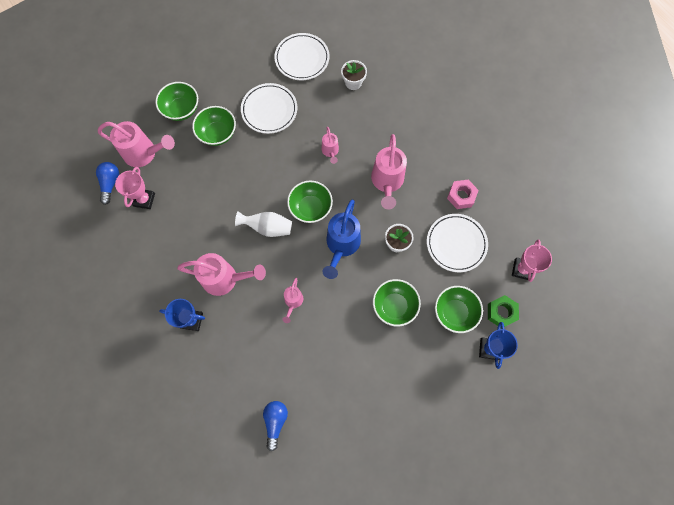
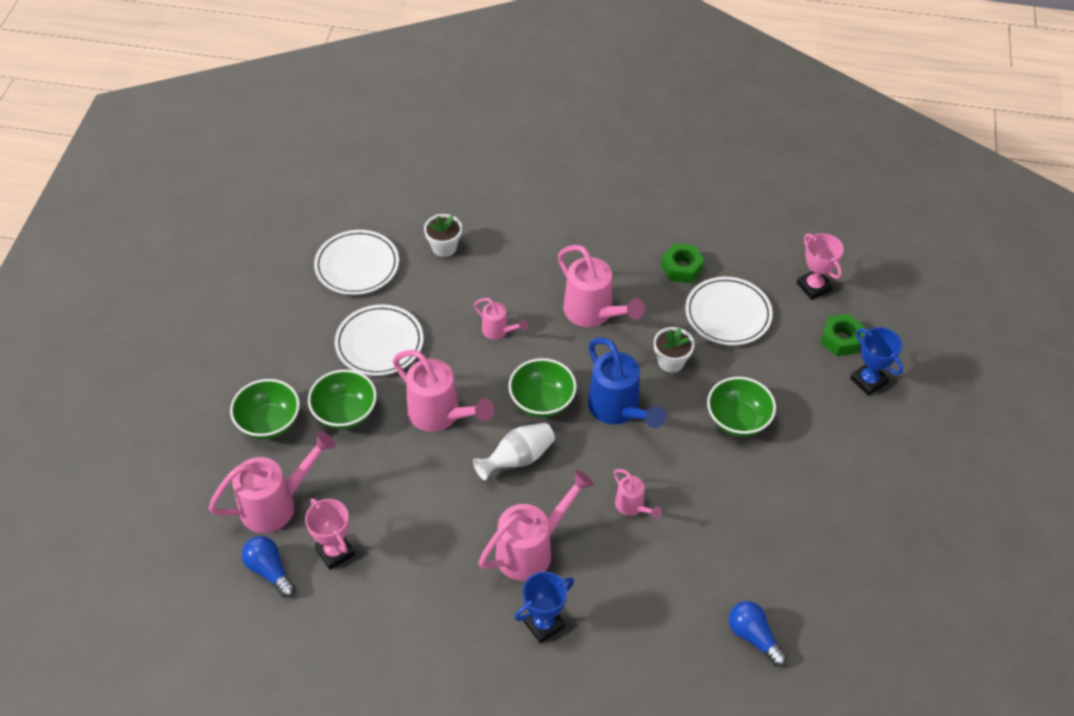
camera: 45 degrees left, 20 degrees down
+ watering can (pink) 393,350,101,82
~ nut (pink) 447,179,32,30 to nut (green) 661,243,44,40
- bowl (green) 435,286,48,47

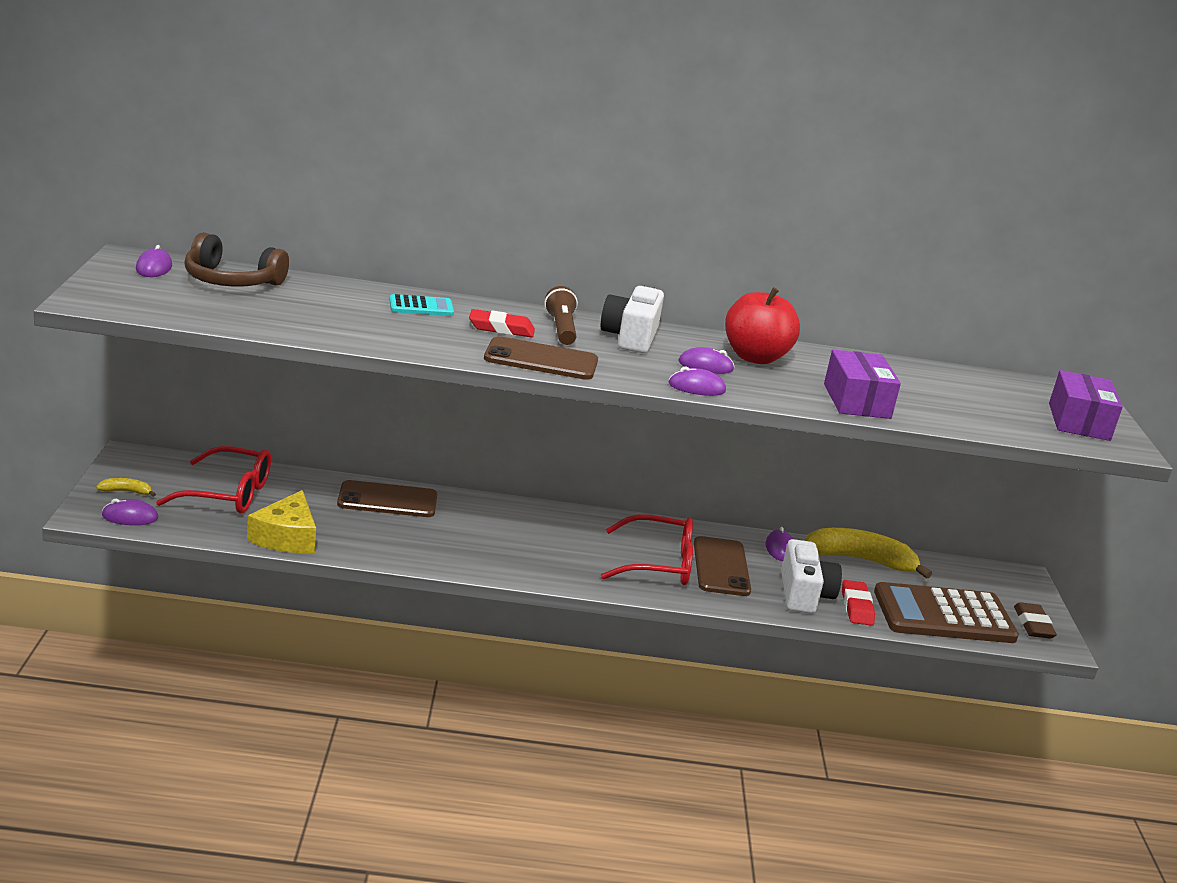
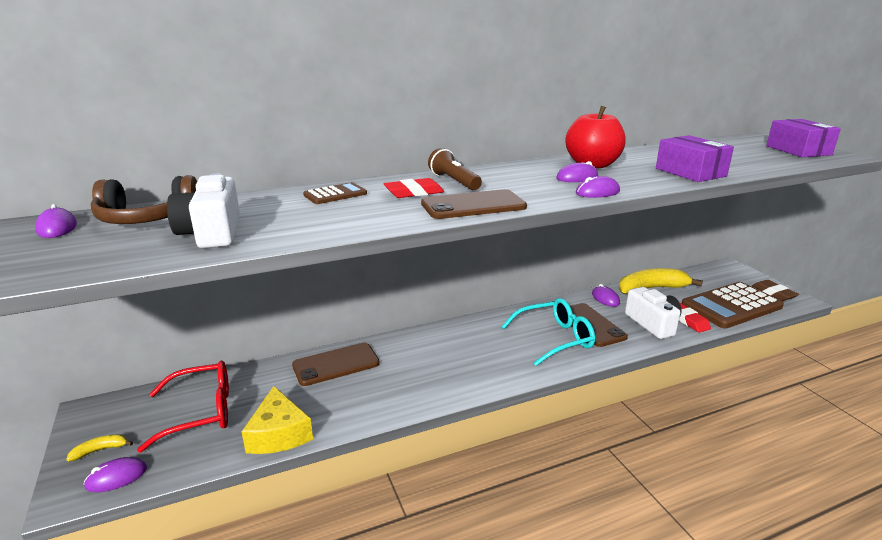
camera: 20 degrees left, 0 degrees up
~ camera (white) 600,284,64,69 to 167,173,73,75
~ calculator (turquoise) 389,294,65,22 to calculator (brown) 303,182,64,22
~ glasses (red) 601,514,92,71 to glasses (turquoise) 502,298,93,68

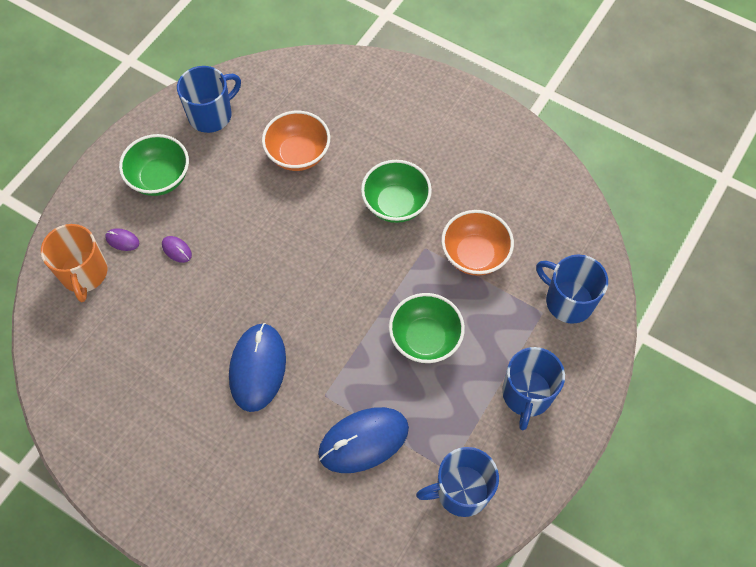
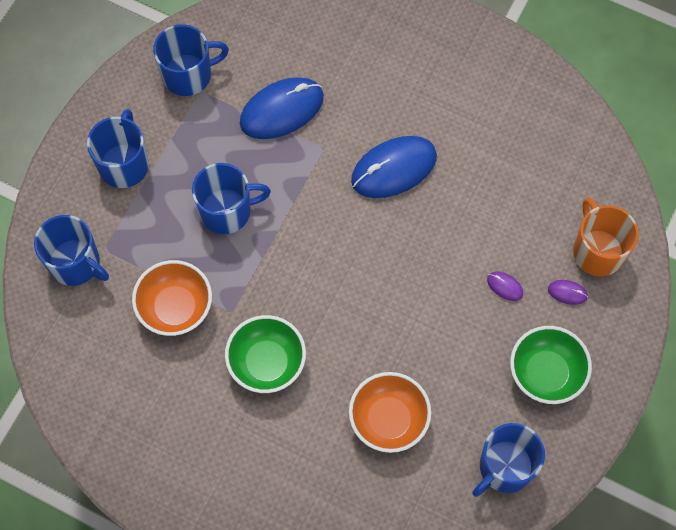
camera: 175 degrees right, 5 degrees up
~ bowl (green) 389,293,76,70 to mug (blue) 192,163,79,71
~ mouse (blue) 229,323,57,89 = 351,136,86,62 60 degrees clockwise

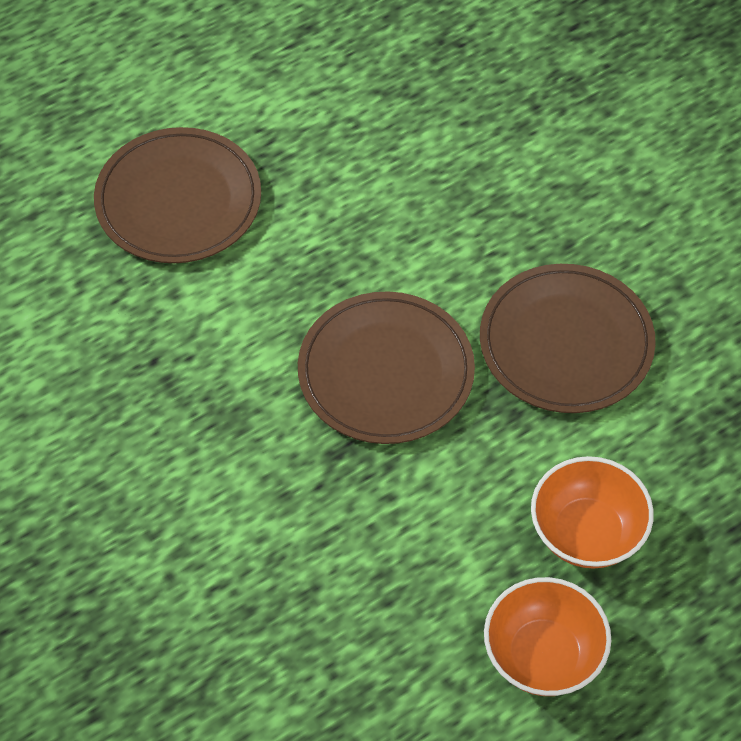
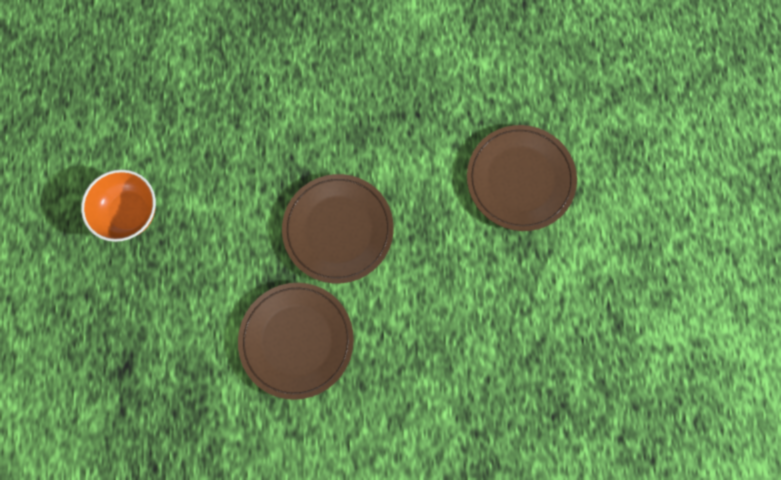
camera: 120 degrees right, 20 degrees up
- bowl (orange) 531,456,123,113

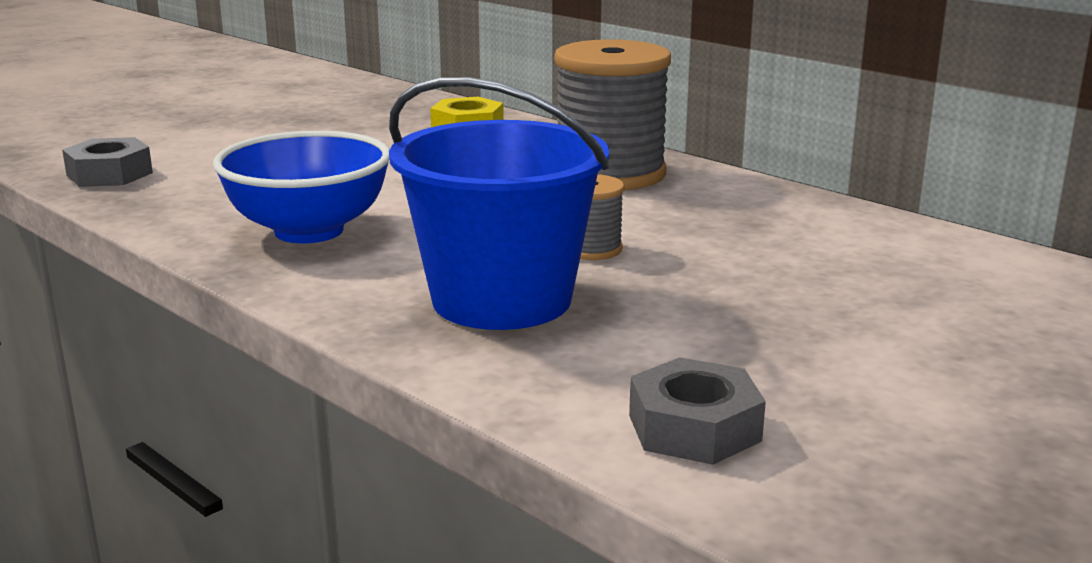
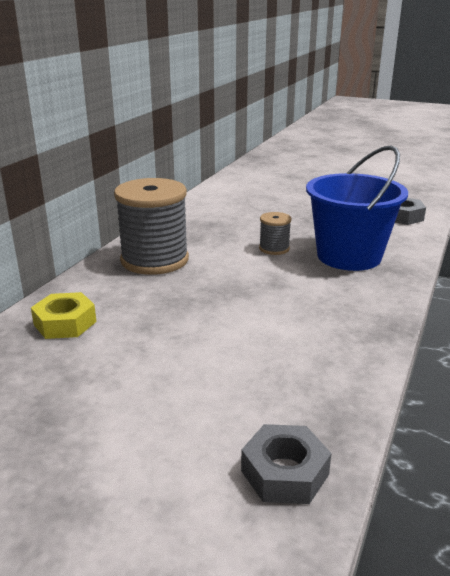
camera: 110 degrees left, 5 degrees up
- bowl (blue) 213,131,177,112

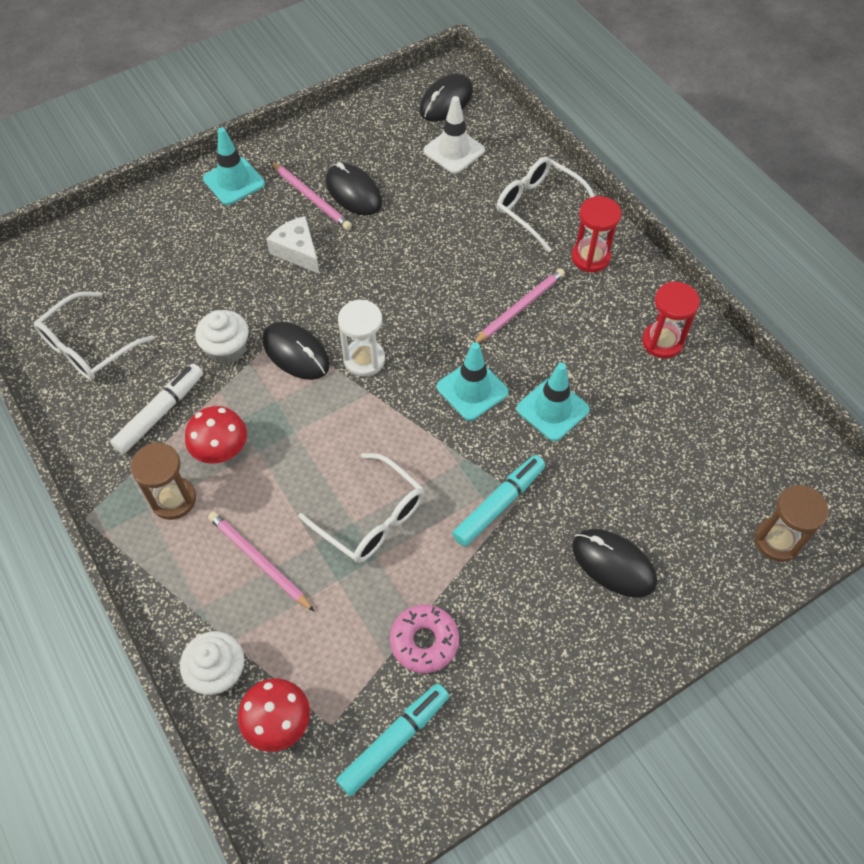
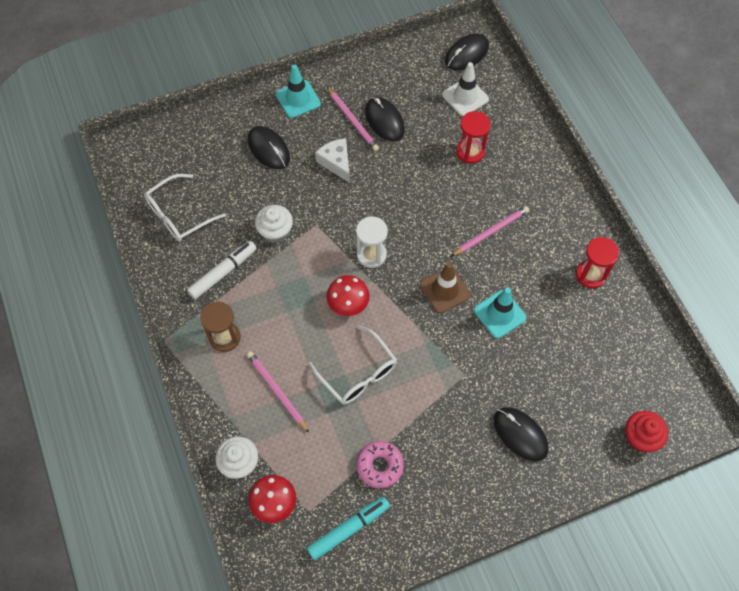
camera: 10 degrees right, 5 degrees up
~ mouse (black) 262,321,68,59 to 248,126,42,43
~ mushroom (red) 185,406,62,58 to 326,275,44,41
~ traffic cone (turquoise) 437,342,72,79 to traffic cone (brown) 420,262,51,51
~ hourglass (red) 571,196,50,76 to 456,111,35,53
~ hourglass (brown) 755,485,74,77 to cupcake (red) 626,411,42,41
- marker (turquoise) 452,455,93,92
- glasses (white) 496,157,99,95

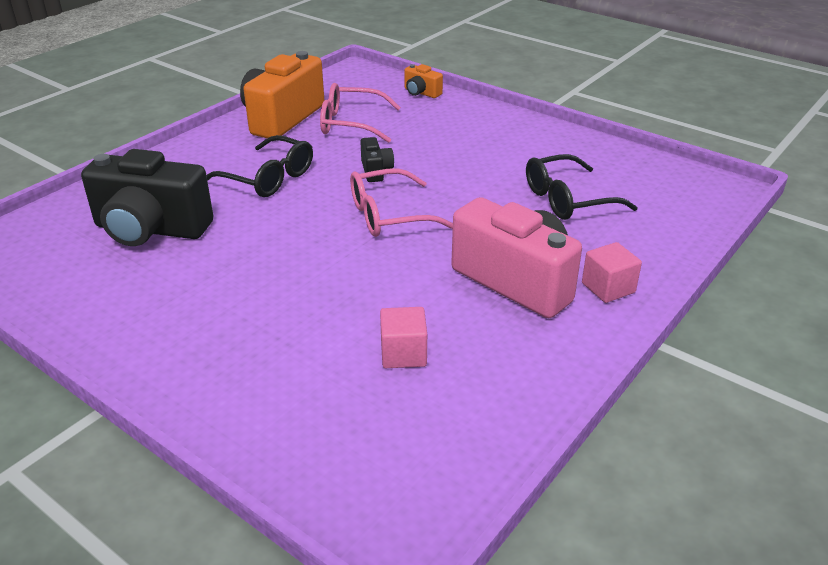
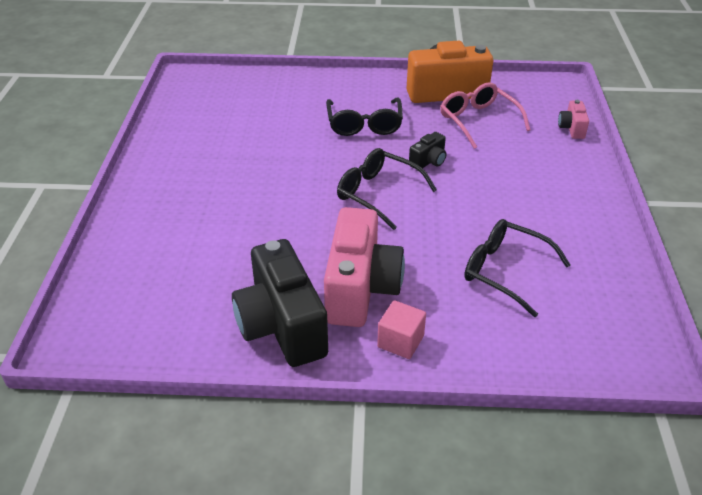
camera: 55 degrees right, 5 degrees up
~ camera (black) 81,149,132,97 to 232,239,96,128
~ glasses (pink) 350,168,103,69 to glasses (black) 337,148,100,82
~ camera (orange) 404,64,39,34 to camera (pink) 558,100,31,39
- cube (pink) 380,307,47,61

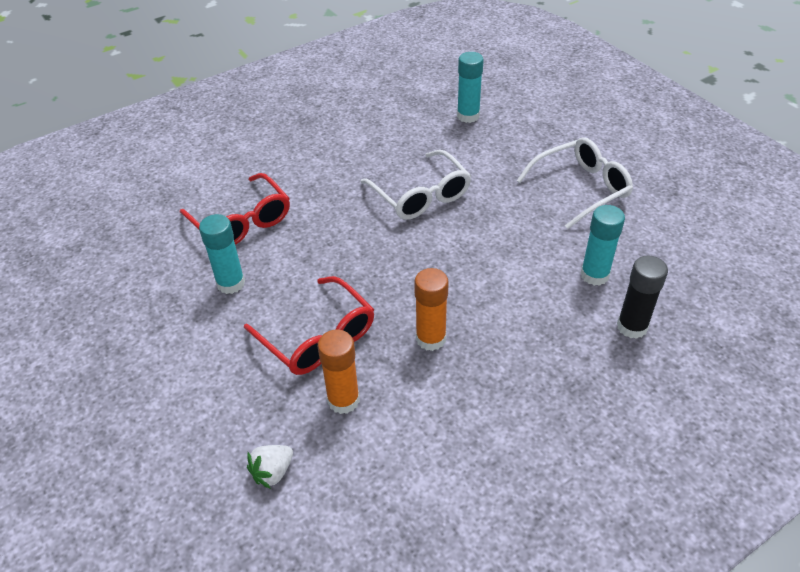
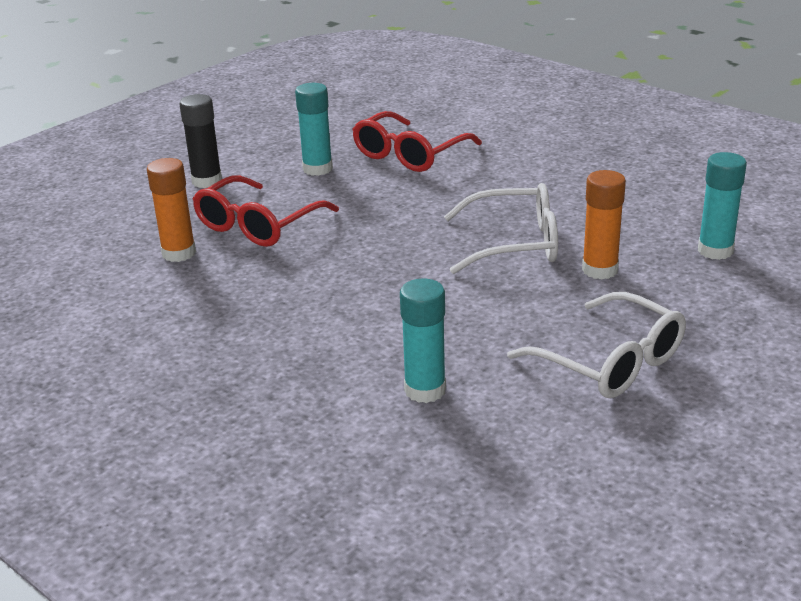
camera: 75 degrees right, 15 degrees down
~ glue stick (black) 617,256,51,83 to 179,94,43,94
~ glasses (white) 361,150,110,70 = 444,183,114,91 135 degrees counterclockwise
~ glue stick (orange) 414,268,35,83 to 582,170,44,110
- strawberry (white) 247,445,46,44

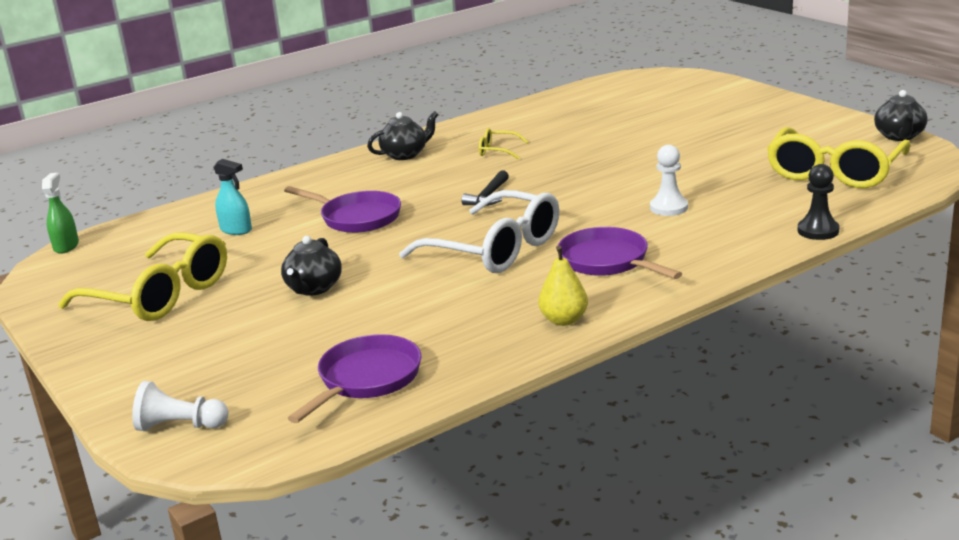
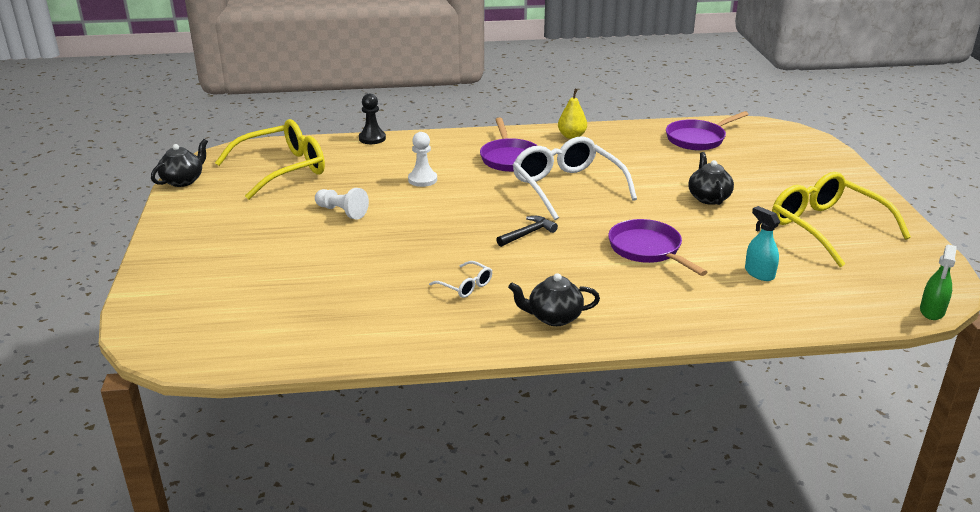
camera: 155 degrees left, 5 degrees up
~ pawn (white) 132,381,96,50 to 315,188,54,31
~ glasses (yellow) 479,128,49,31 to glasses (white) 429,261,63,37
~ teapot (black) 281,236,61,60 = 688,152,46,53 45 degrees counterclockwise

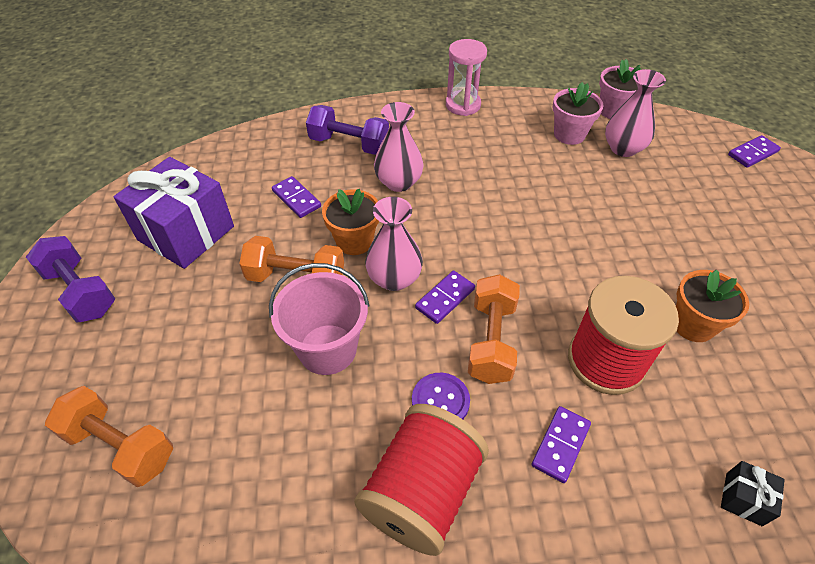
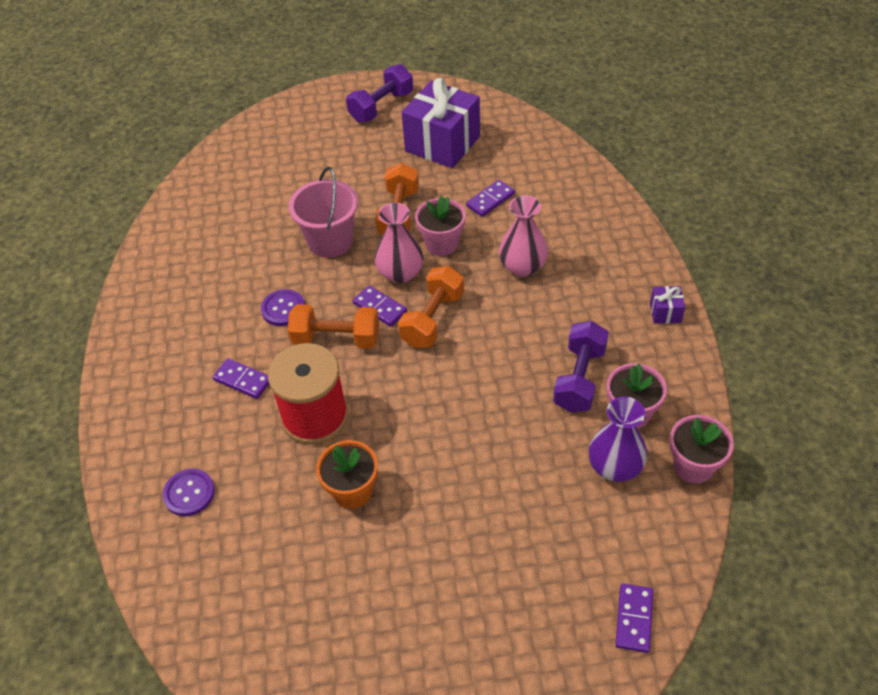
camera: 90 degrees right, 0 degrees up
~ gift (black) 721,461,64,65 to button (purple) 163,469,52,47
~ dumbbell (orange) 45,386,128,101 to 398,266,66,82
~ flower pot (orange) 322,189,57,66 to flower pot (pink) 415,196,51,60
~ dumbbell (purple) 306,105,83,50 to 553,321,56,92
~ vase (pink) 605,69,61,88 to vase (purple) 589,396,58,86
~ domino (purple) 728,135,53,33 = 615,583,38,70 45 degrees clockwise
~ hourglass (pink) 446,39,41,77 to gift (purple) 650,286,35,38
- spool (red) 354,404,135,152

